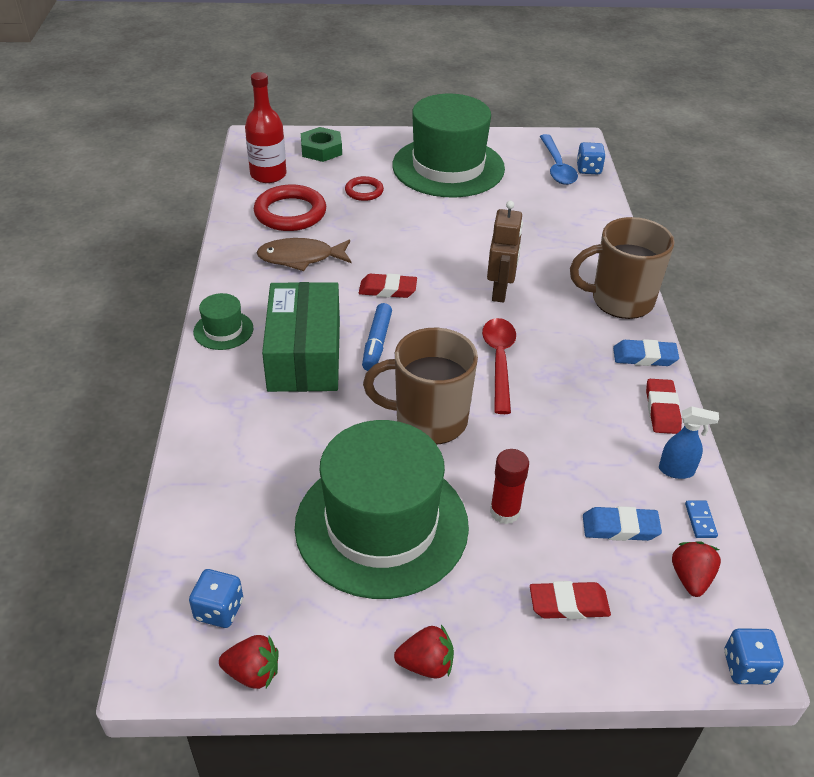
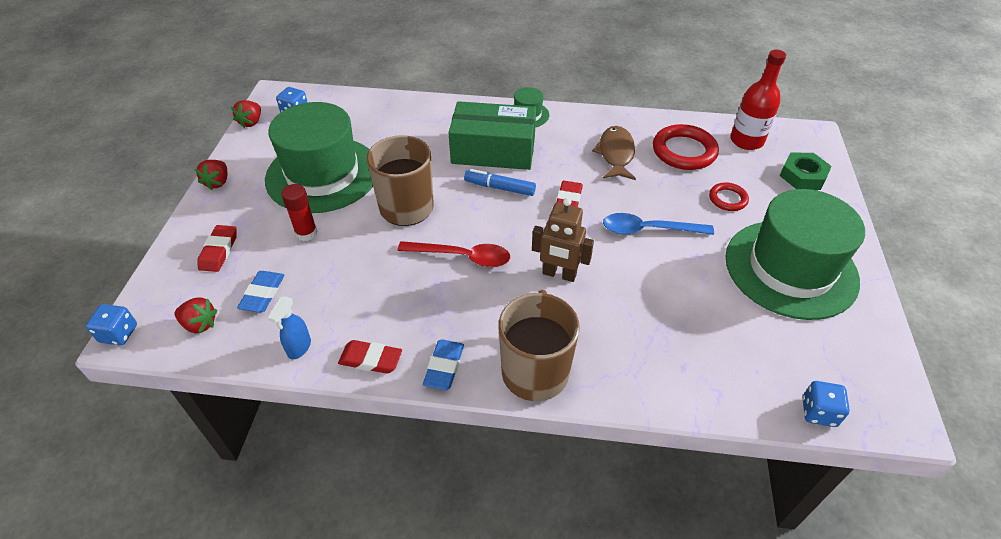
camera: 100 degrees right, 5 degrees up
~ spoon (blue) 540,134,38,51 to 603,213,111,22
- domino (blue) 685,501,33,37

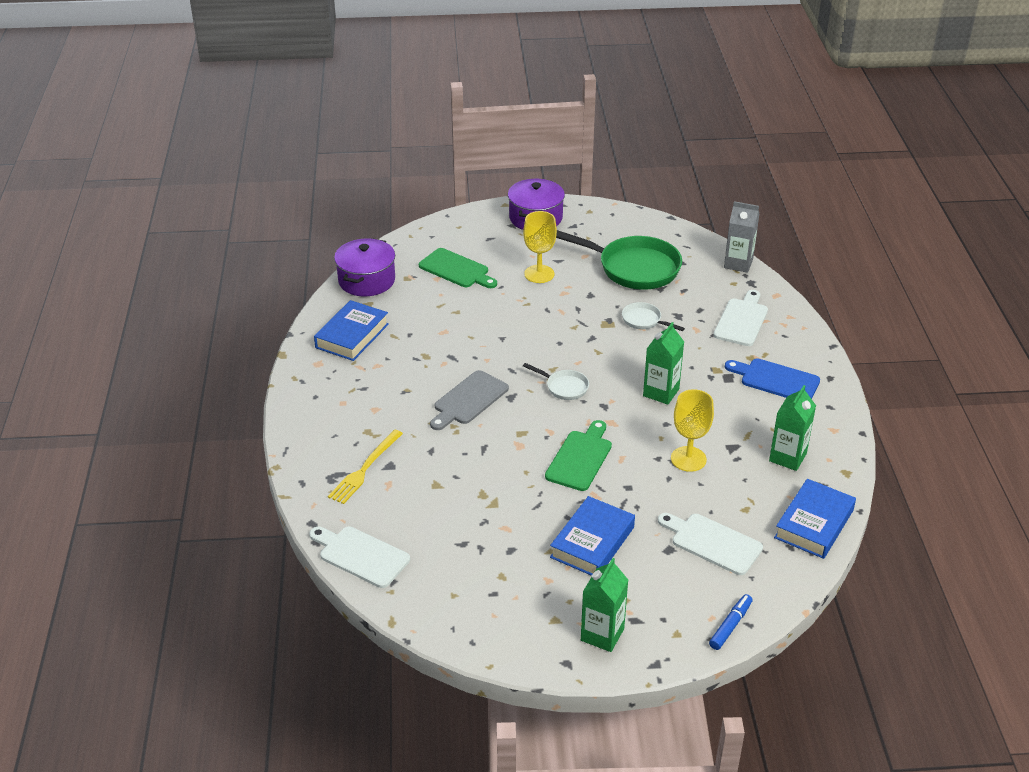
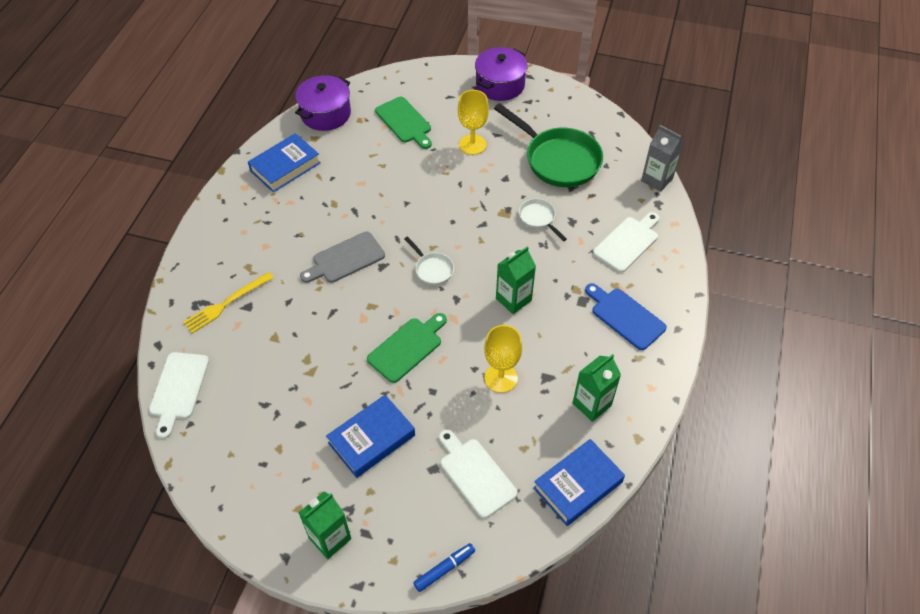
camera: 20 degrees right, 15 degrees up
~ cutting board (white) 309,526,101,62 = 149,352,60,87 135 degrees counterclockwise

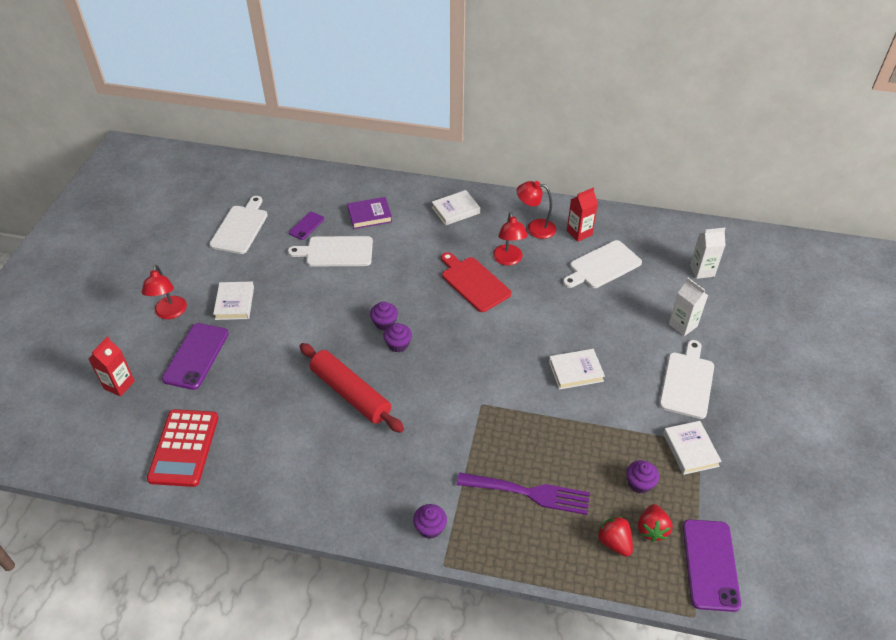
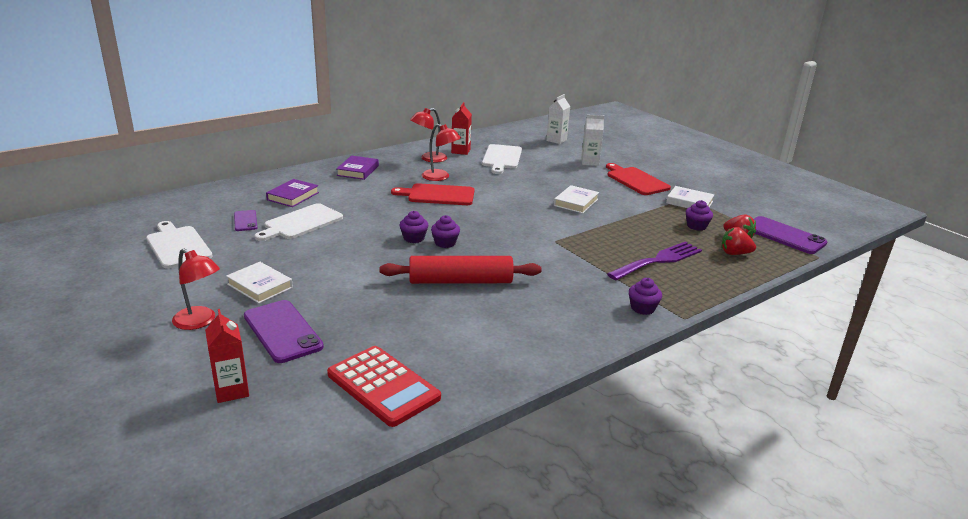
camera: 50 degrees left, 20 degrees down
~ book (white) 432,190,48,36 to book (purple) 336,156,43,24
~ cutting board (white) 659,340,55,79 to cutting board (red) 606,163,65,32

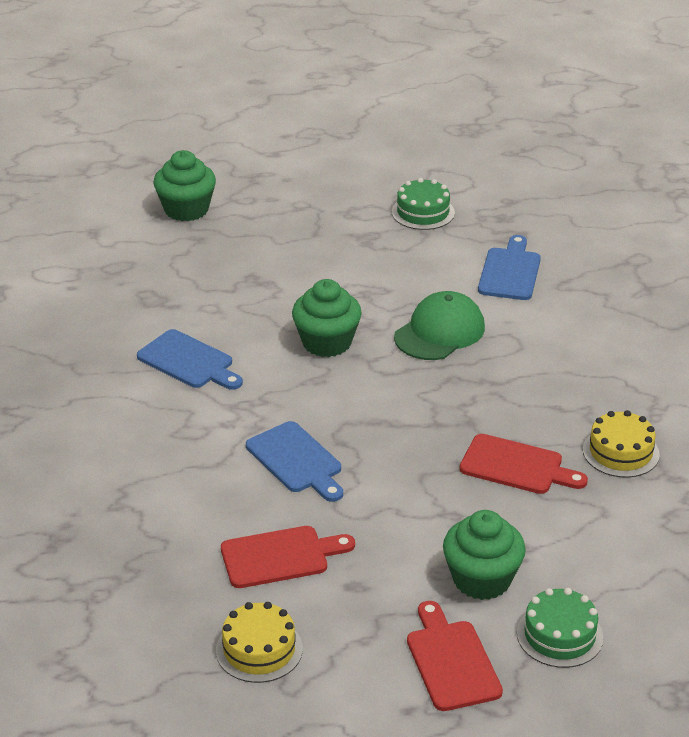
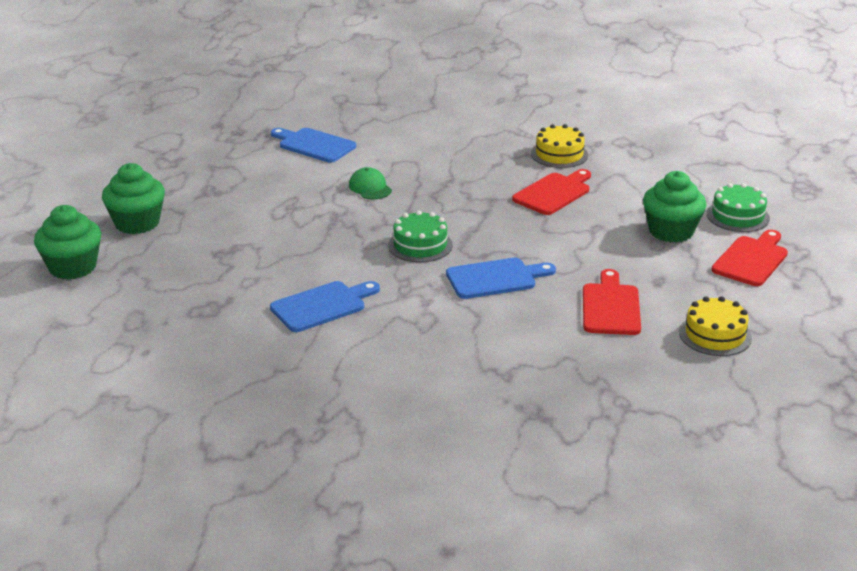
camera: 70 degrees left, 5 degrees down
~ cupcake (green) 292,279,70,78 to 102,163,63,71
~ cap (green) 394,291,91,69 = 349,167,43,32 x0.58
~ cake (green) 392,178,63,52 to 388,210,65,52
~ cutting board (red) 407,601,96,110 = 712,230,76,56 120 degrees clockwise

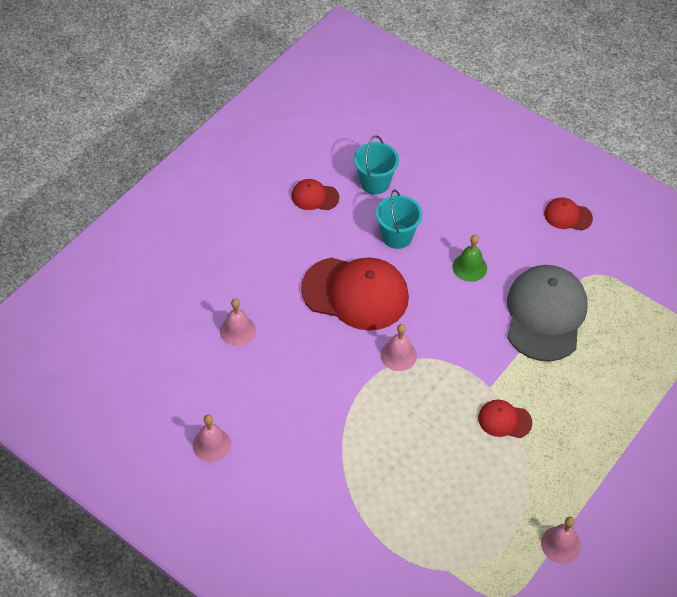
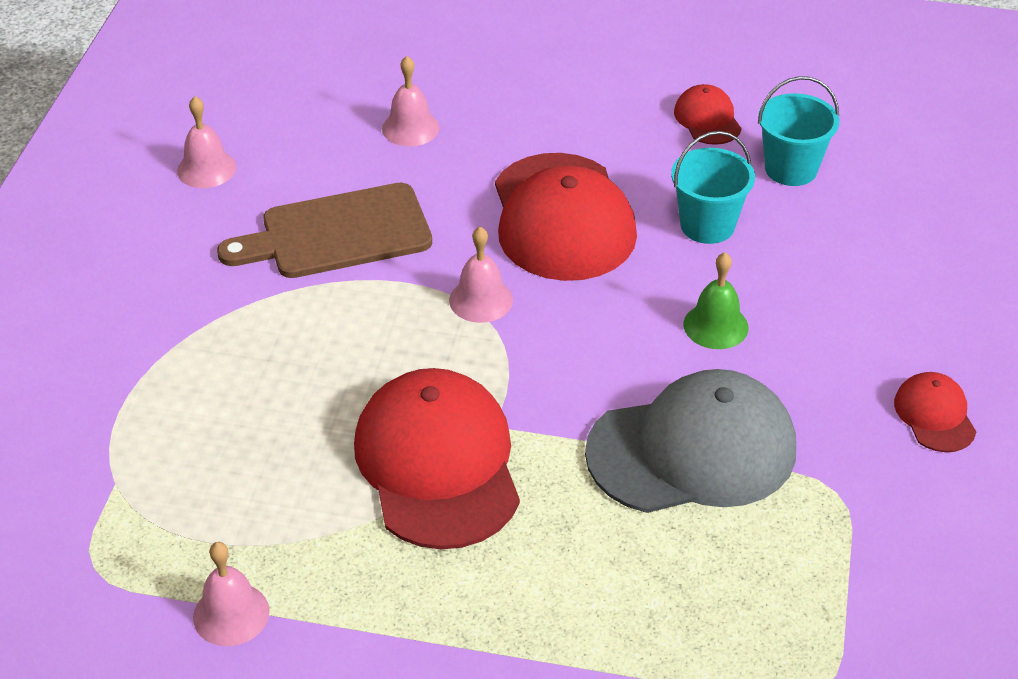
camera: 65 degrees right, 10 degrees down
+ cutting board (brown) 217,183,215,95
~ cap (red) 478,400,54,38 = 354,368,166,181 x2.14

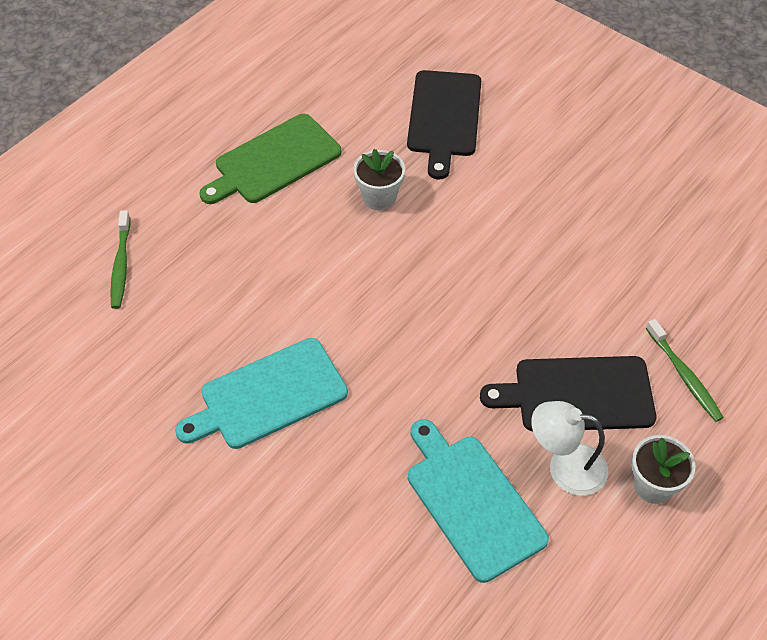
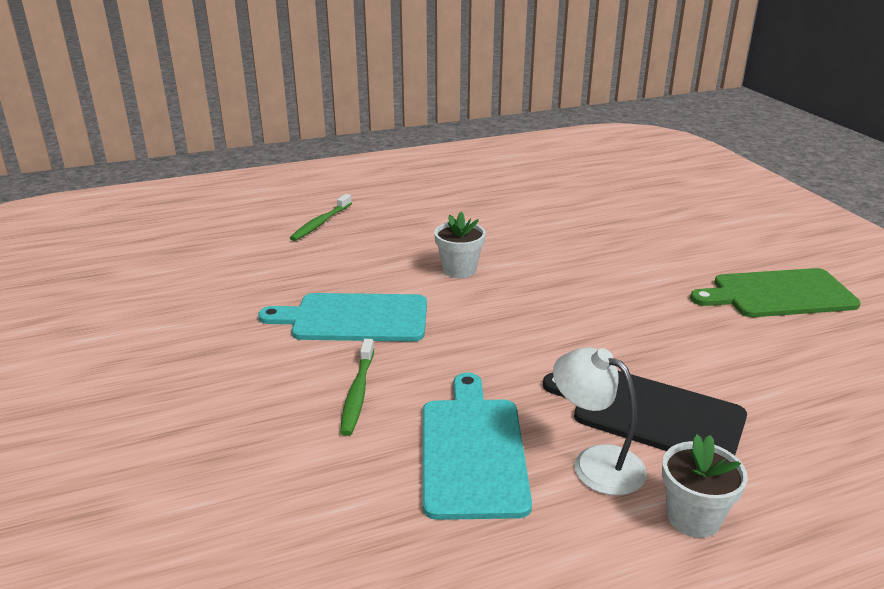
camera: 30 degrees right, 25 degrees down
~ toothbrush (green) 646,319,78,103 to 340,339,34,97
~ flower pot (white) 353,149,52,61 to 434,212,52,66
~ cutting board (green) 200,114,142,90 to 690,268,171,49
- cutting board (black) 407,70,74,110

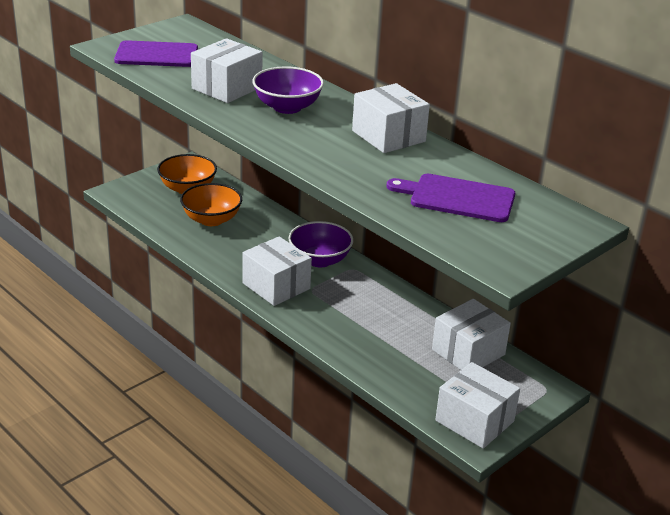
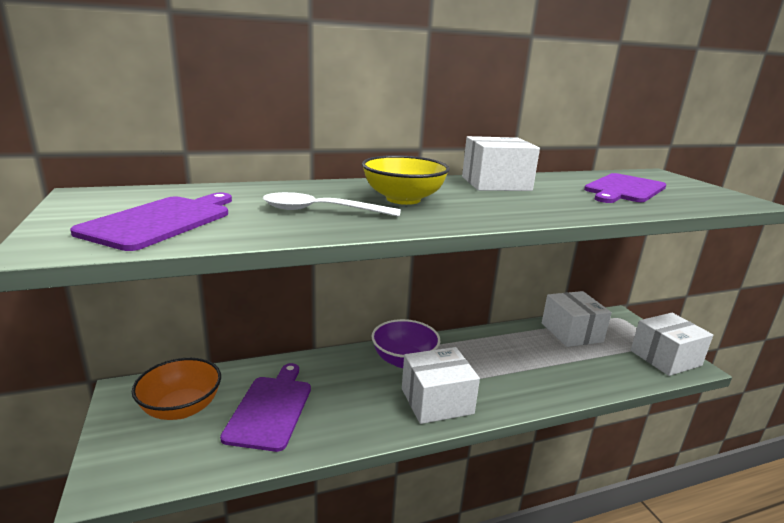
camera: 65 degrees left, 10 degrees down
~ bowl (orange) 180,183,62,43 to cutting board (purple) 220,363,91,89
~ box (white) 191,38,72,65 to spoon (white) 263,192,138,25
~ bowl (purple) 252,66,72,48 to bowl (yellow) 362,155,88,50

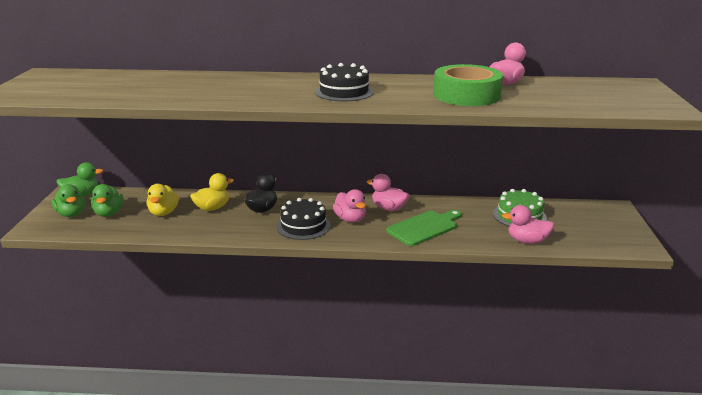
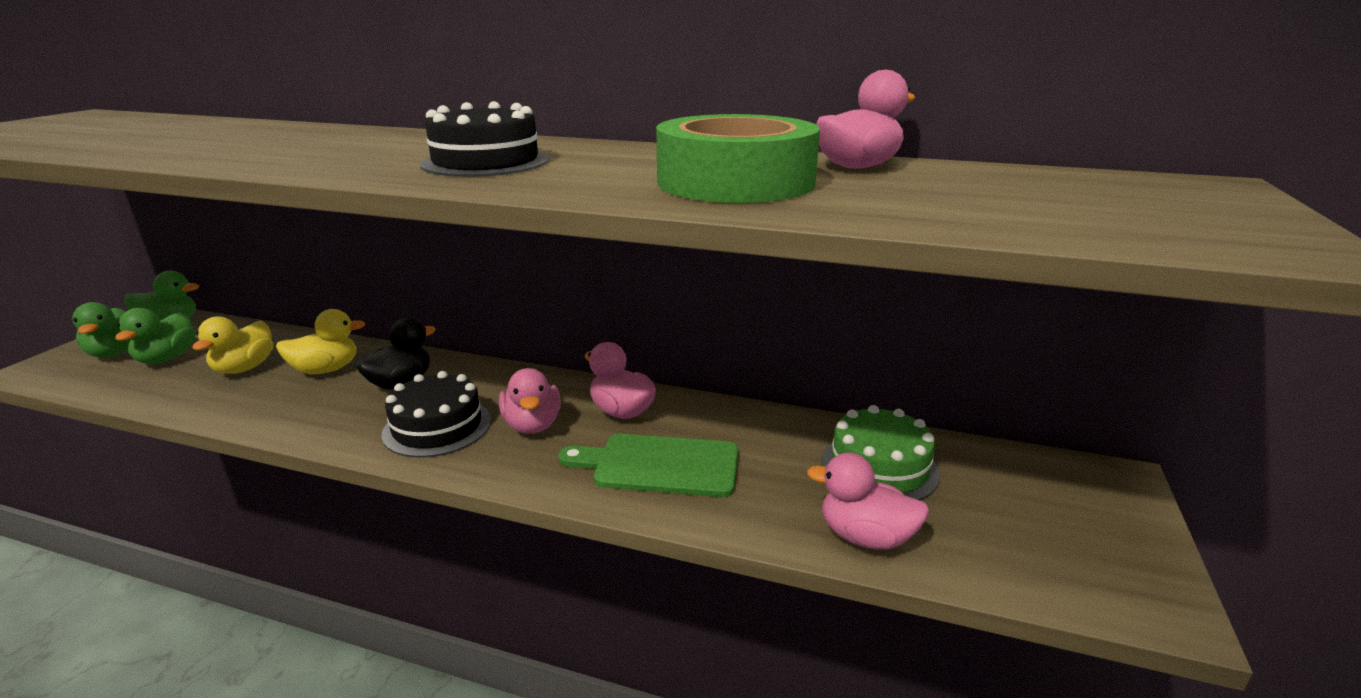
camera: 15 degrees right, 0 degrees up
~ cutting board (green) 386,210,76,36 = 558,434,180,63 150 degrees counterclockwise

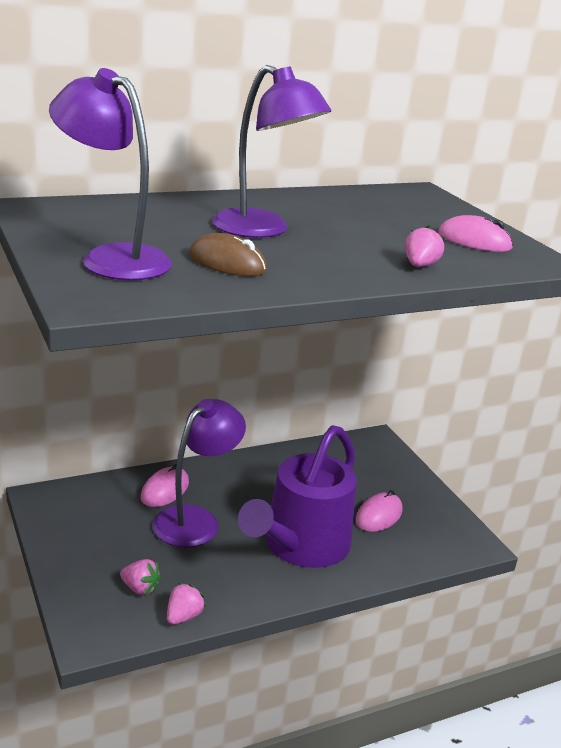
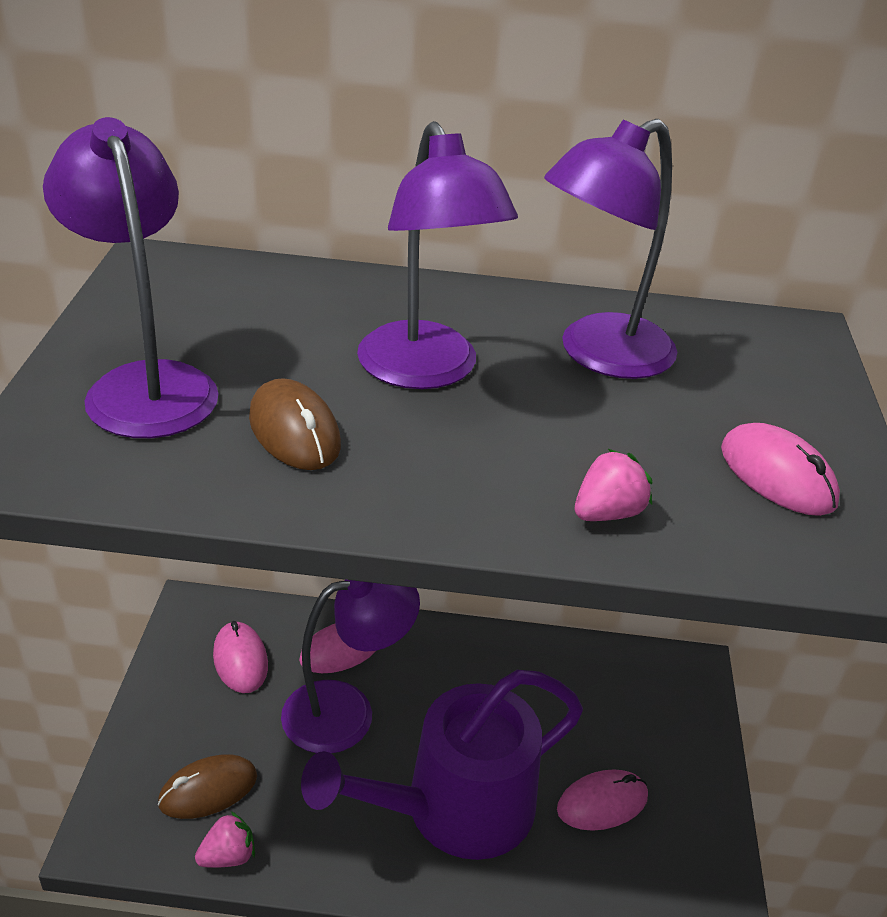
camera: 30 degrees right, 10 degrees up
~ strawberry (pink) 120,559,41,36 to mouse (brown) 158,754,99,65
+ mouse (pink) 213,621,55,72
+ lamp (purple) 544,119,133,260

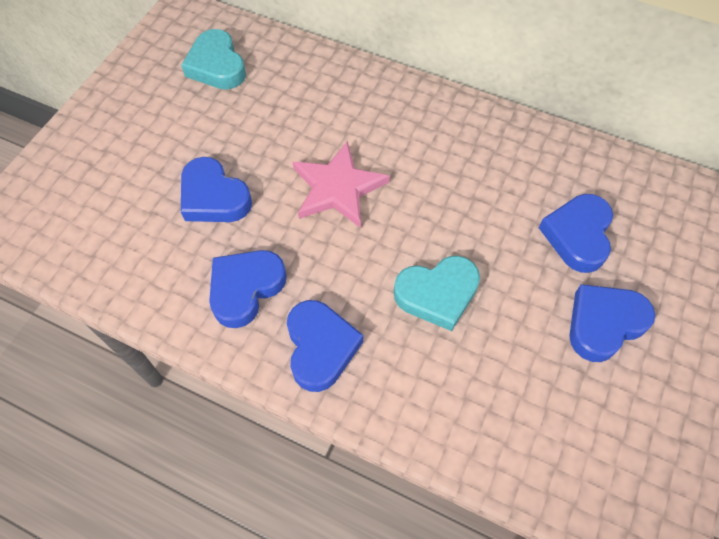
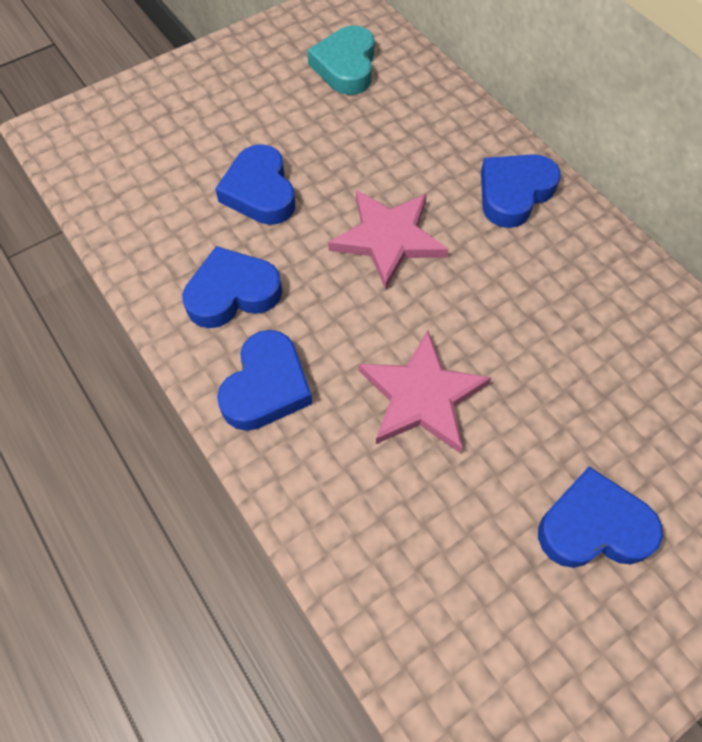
camera: 30 degrees right, 0 degrees up
~ heart (turquoise) 394,256,86,75 to star (pink) 359,330,132,123
~ heart (blue) 539,194,74,79 to 481,154,80,74

